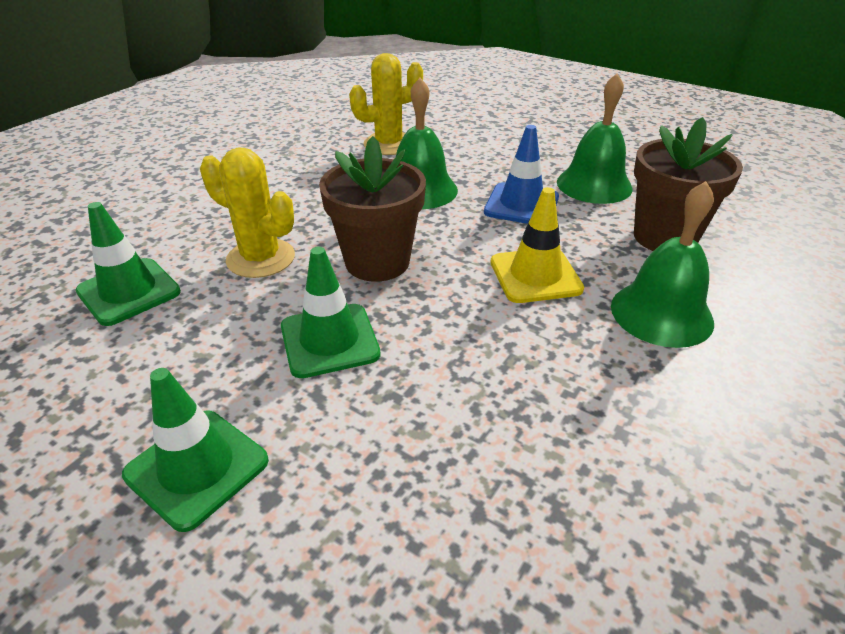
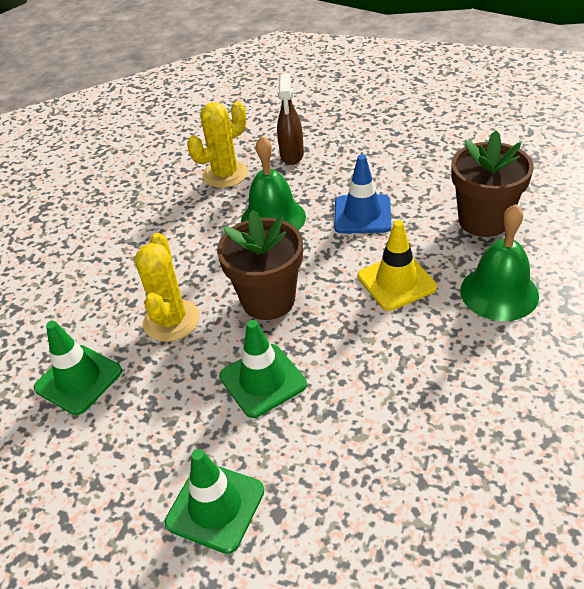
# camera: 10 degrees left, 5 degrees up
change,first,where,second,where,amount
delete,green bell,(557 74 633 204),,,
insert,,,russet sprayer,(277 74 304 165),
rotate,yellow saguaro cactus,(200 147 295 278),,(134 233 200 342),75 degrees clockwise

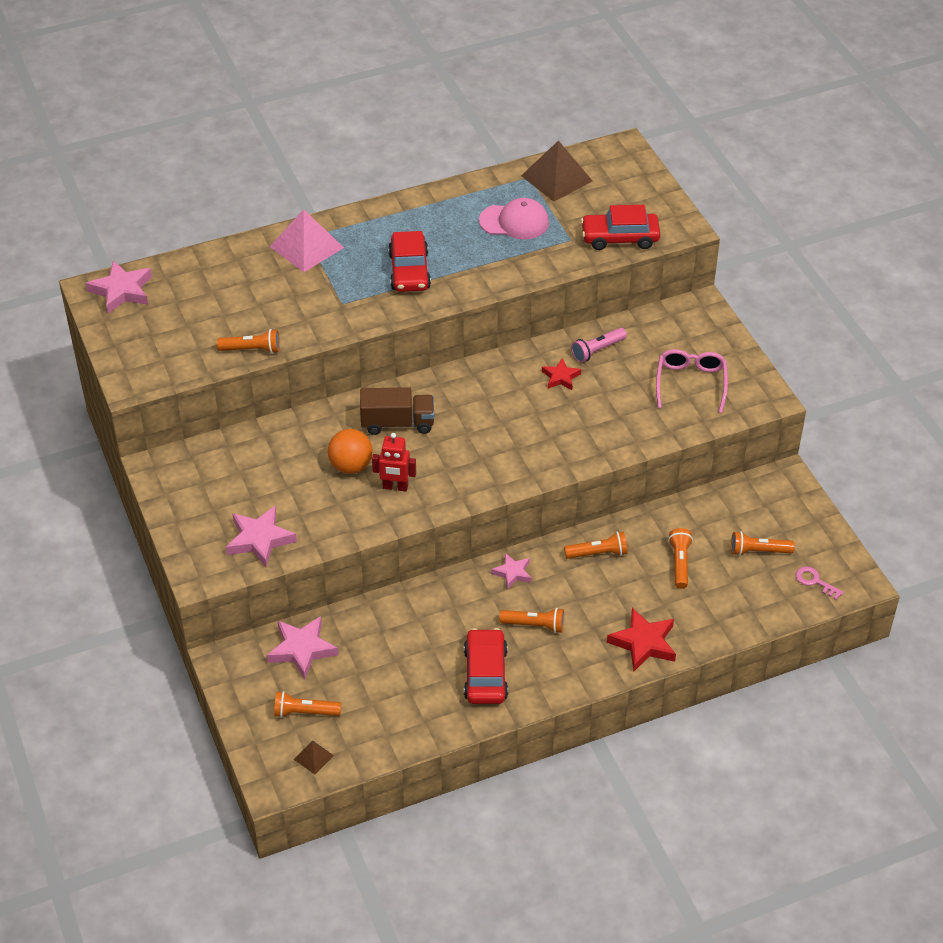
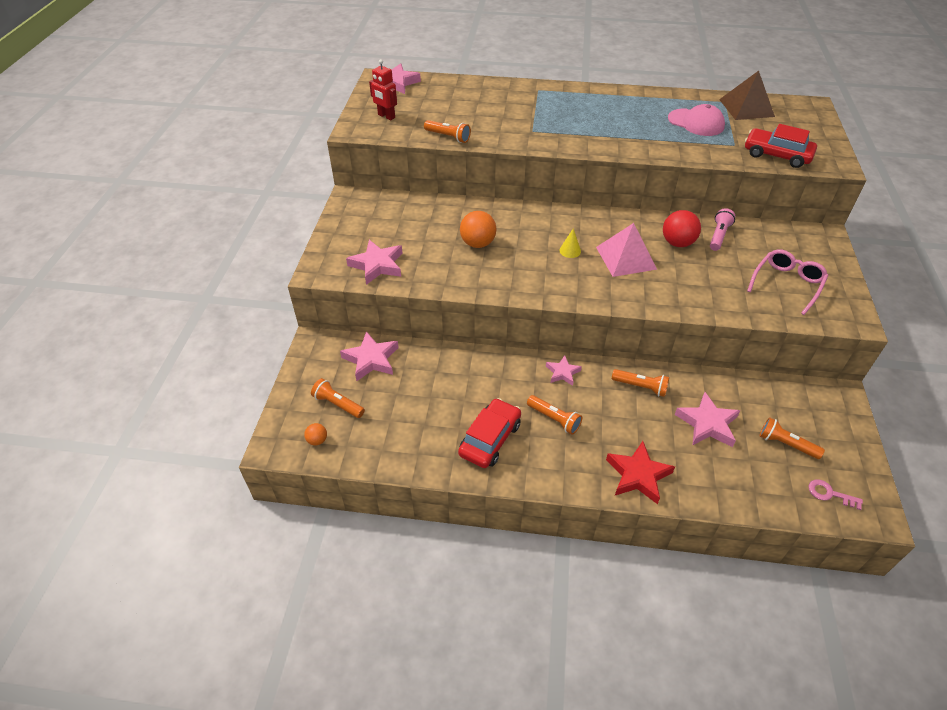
# camera: 30 degrees right, 0 degrees up
change,first,where,second,where,amount
delete,russet truck,(360 387 434 435),,,
delete,scarlet car,(388 231 431 292),,,
insert,,,yellow solid cone,(559 228 581 258),
move,rosy pyramid,(270 209 344 272),,(596 223 657 277),
move,scarlet robot figure,(372 433 416 491),,(369 59 397 120),
replace,russet pyramid,(293 741 334 774),bright orange sphere,(304 423 327 446),
replace,scarlet star shape,(542 358 581 390),scarlet sphere,(663 210 701 247),
replace,bright orange flashlight,(668 528 693 589),rosy star shape,(675 392 741 447),
rotate,rosy flashlight,(571 328 627 363),,(710 208 735 251),120 degrees clockwise
rotate,rosy latchkey,(796 566 843 600),,(808 480 863 510),45 degrees counterclockwise

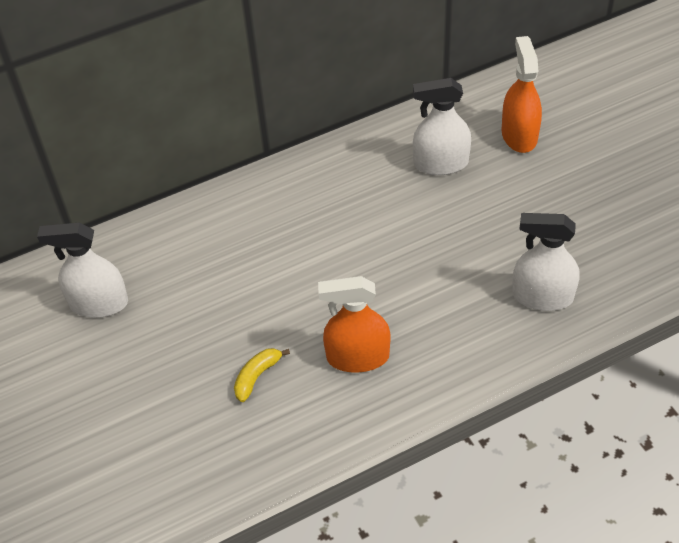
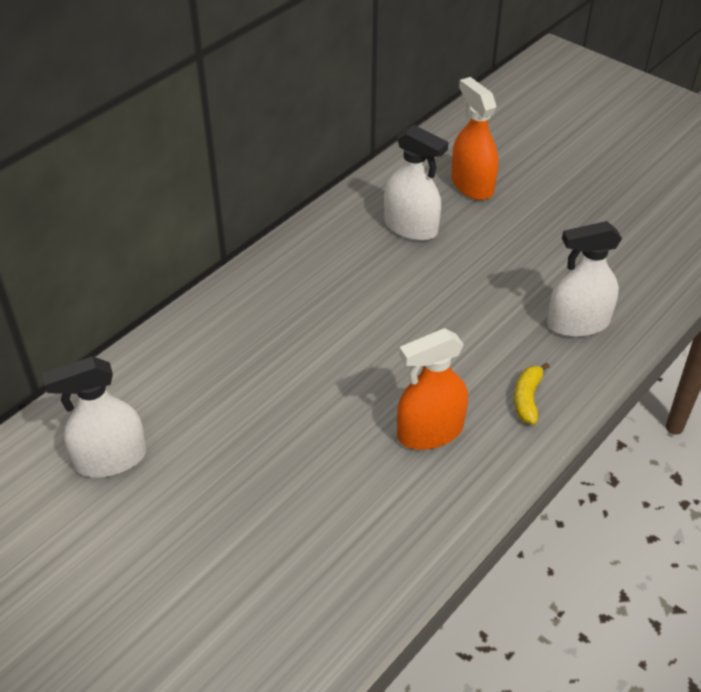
# camera: 25 degrees left, 5 degrees down
change,first,where,second,where,amount
move,yellow toy banana,(234 348 290 402),,(514 362 550 424),
rotate,pure white sprayer,(413 78 471 175),,(384 125 449 241),120 degrees counterclockwise

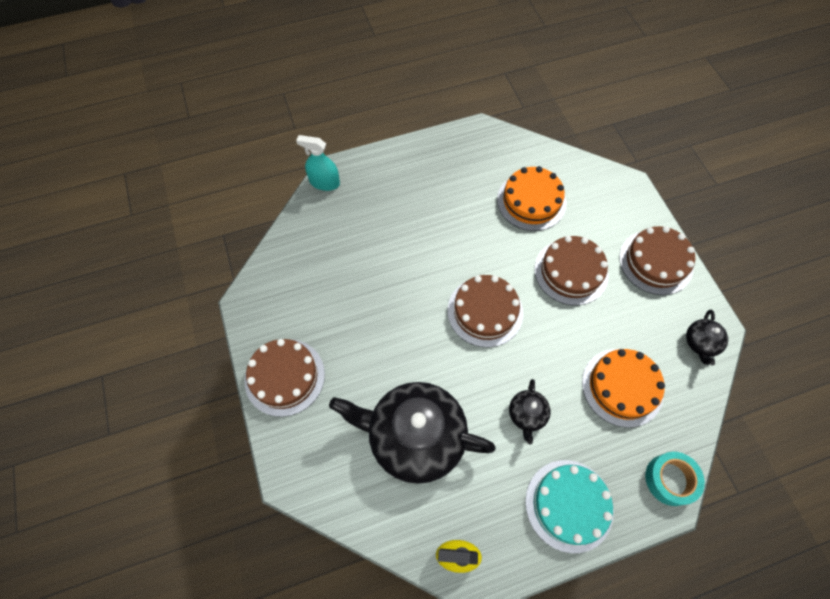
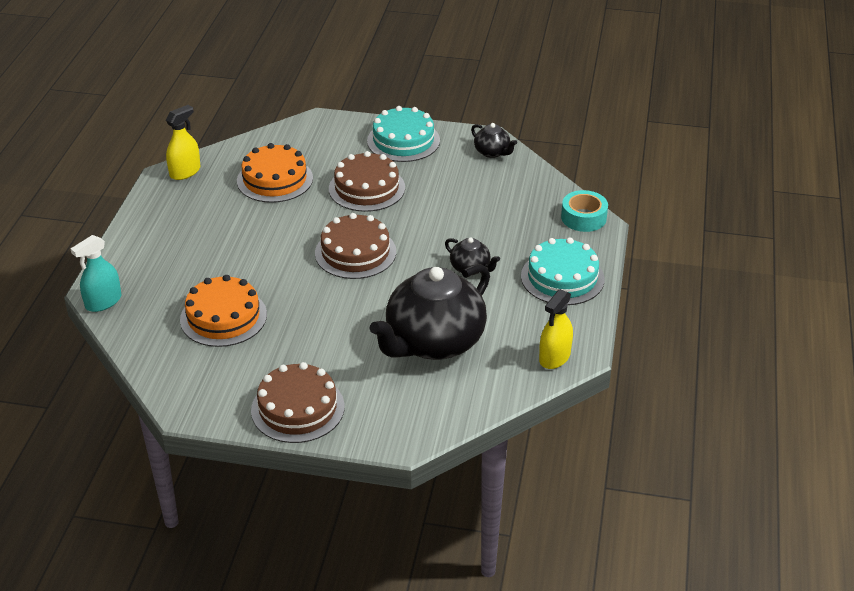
# camera: 60 degrees left, 25 degrees down
change,first,where,second,where,amount
insert,,,yellow sprayer,(166 105 200 180),
move,bright orange layer cake,(582 349 665 428),,(180 275 267 347),
recolor,russet layer cake,(619 226 695 295),teal layer cake,(367 106 440 162),

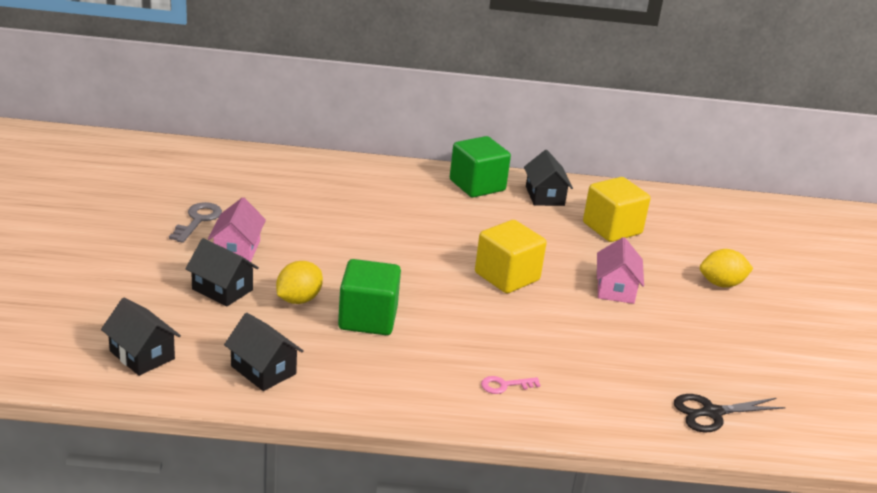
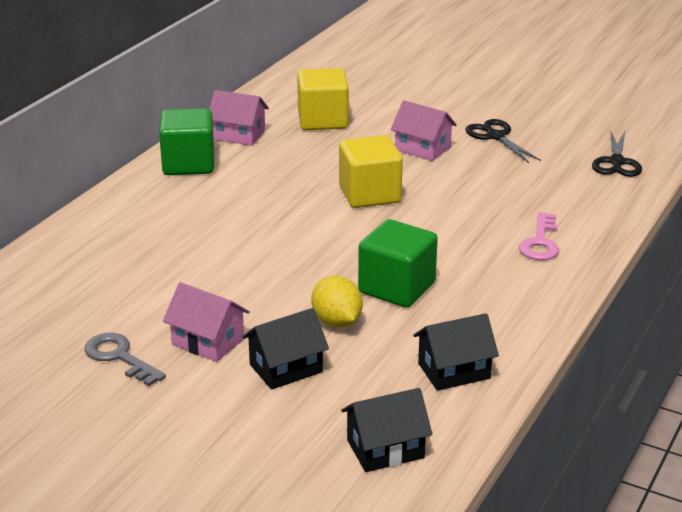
# camera: 60 degrees left, 0 degrees up
change,first,where,second,where,amount
delete,yellow toy lemon,(700 249 753 288),,,
insert,,,ebony shears,(465 119 541 163),
recolor,ebony cottage,(524 150 573 206),rosy cottage,(209 90 269 146),
resize,rosy latchkey,(481 376 540 394),,(519 212 559 260),x1.51

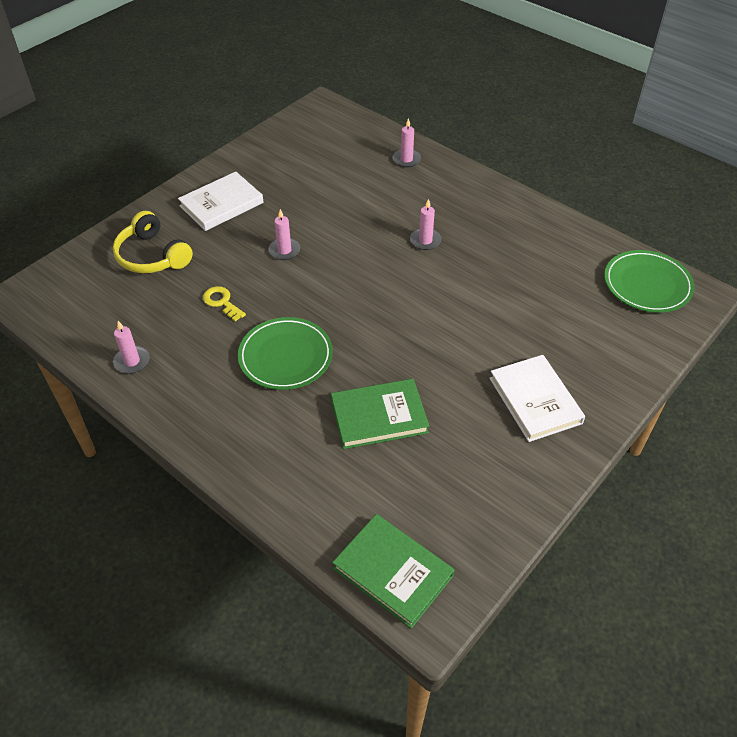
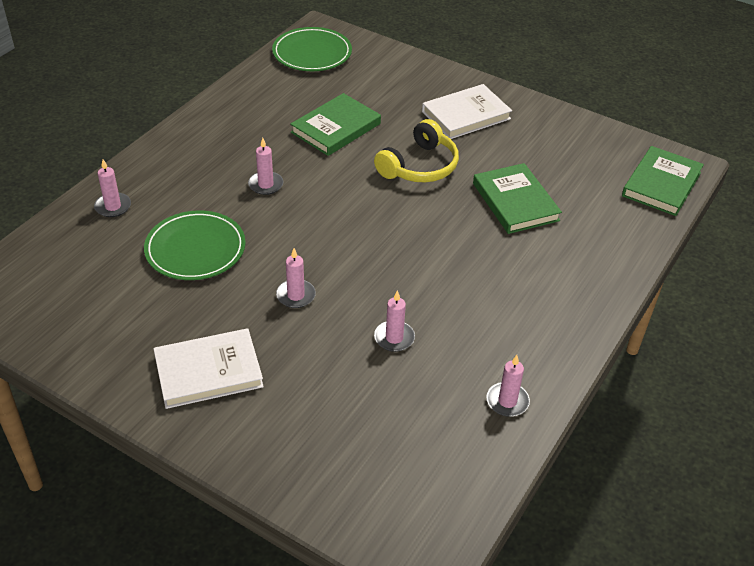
# camera: 100 degrees left, 5 degrees down
change,first,where,second,where,amount
insert,,,green hardcover,(290 93 381 156),
move,yellow headphones,(113 211 193 273),,(374 119 459 182),
move,green plate,(238 317 333 390),,(144 210 246 280),
replace,yellow latchkey,(203 286 246 321),rosy pillar candle,(374 290 415 352),
rotate,pure white hardcover,(178 172 264 231),,(153 328 264 409),60 degrees counterclockwise

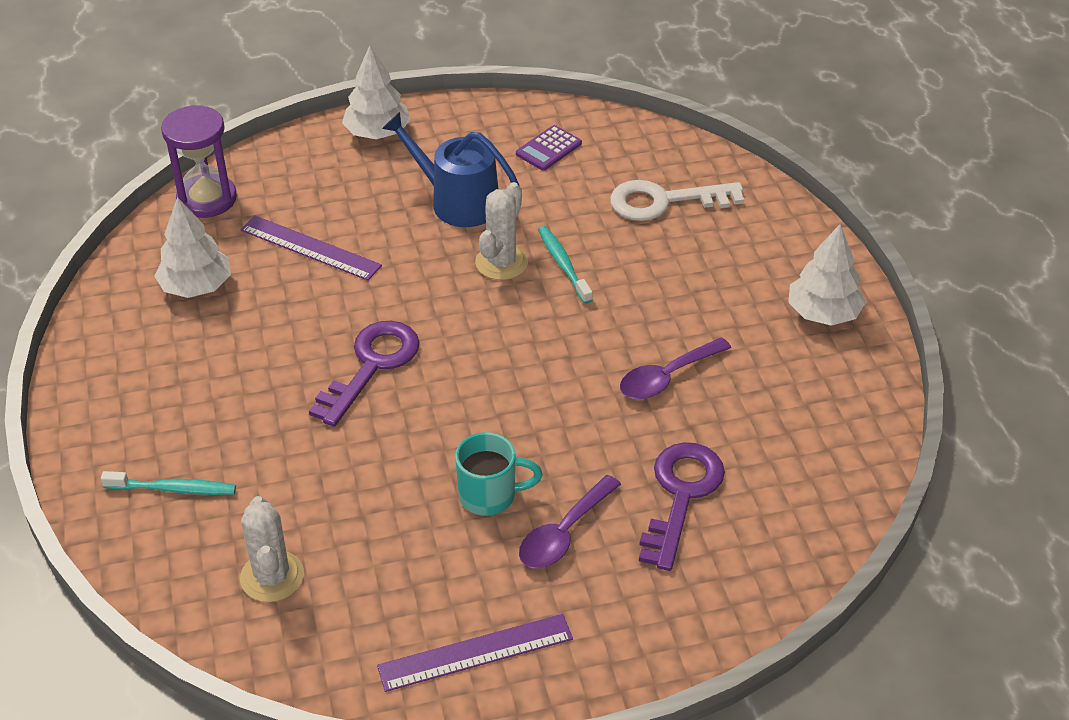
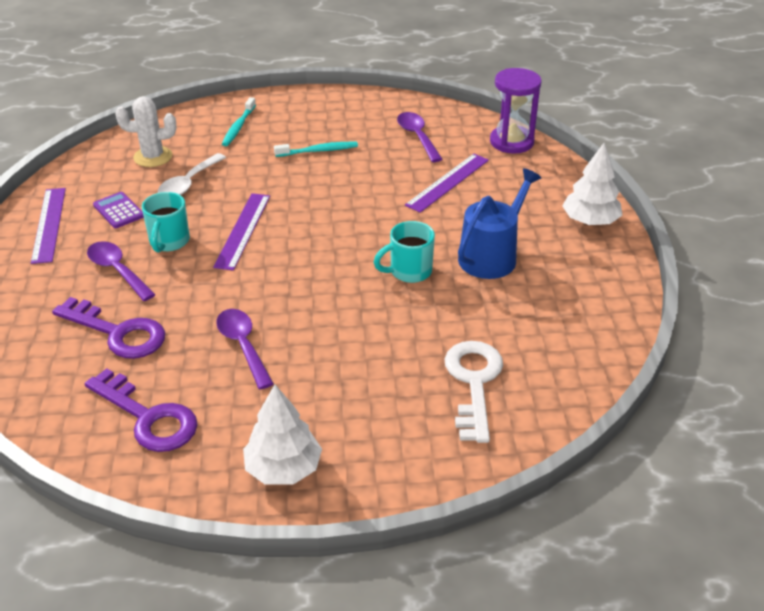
# camera: 100 degrees right, 5 degrees down
change,first,where,second,where,amount
insert,,,pure white tablespoon,(158 153 226 195),
insert,,,purple straightedge,(213 193 270 271),
move,purple latchkey,(309 321 420 427),,(85 368 198 452),
move,purple calculator,(516 125 582 171),,(93 192 144 228),
move,teal dental brush,(538 226 593 304),,(274 142 358 157),
replace,pure white tree,(154 197 231 298),purple tablespoon,(397 112 443 162),
replace,pure white saguaro cactus,(475 182 528 280),teal mug,(374 221 435 283),

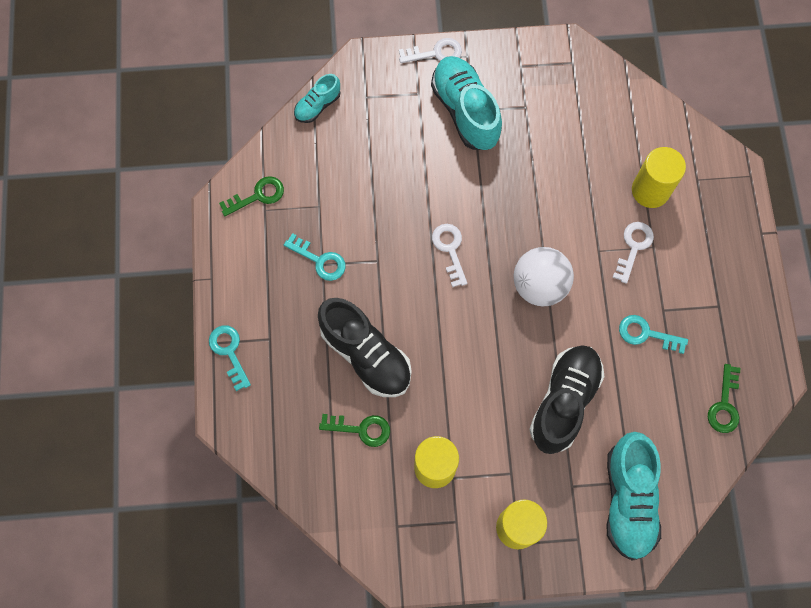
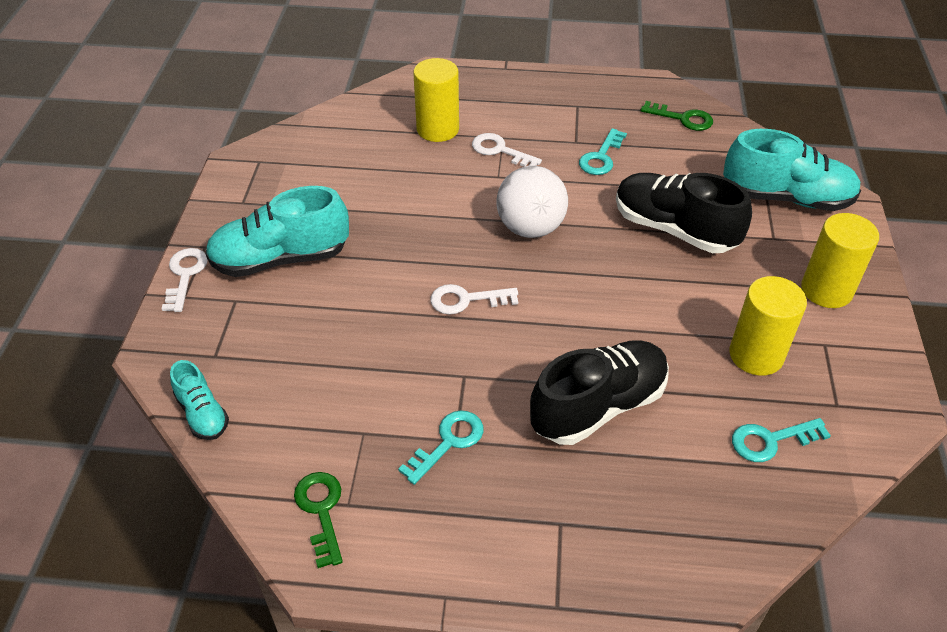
# camera: 80 degrees left, 25 degrees down
change,first,where,second,where,amount
delete,green latchkey,(319 414 390 447),,,
move,teal latchkey,(209 325 251 391),,(732 418 831 462),

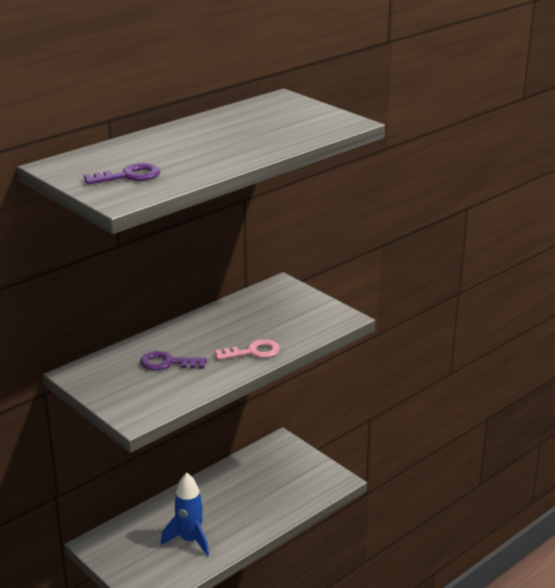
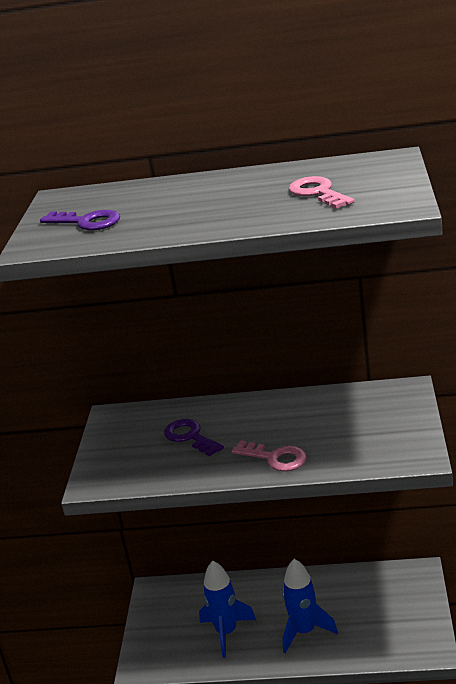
# camera: 50 degrees right, 0 degrees up
change,first,where,second,where,amount
insert,,,cobalt toy rocket,(282 559 338 653),
insert,,,rosy latchkey,(289 176 355 209),

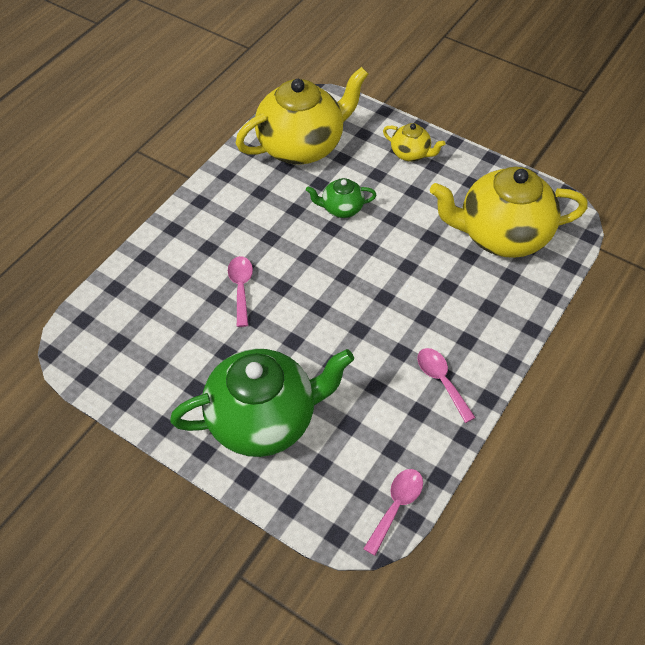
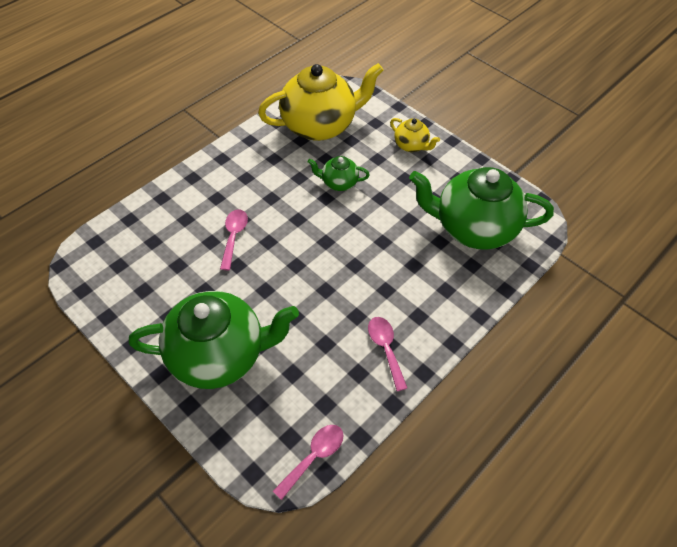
# camera: 10 degrees right, 0 degrees up
change,first,where,second,where,amount
recolor,yellow china teapot,(430 167 588 258),green china teapot,(409 167 554 250),

